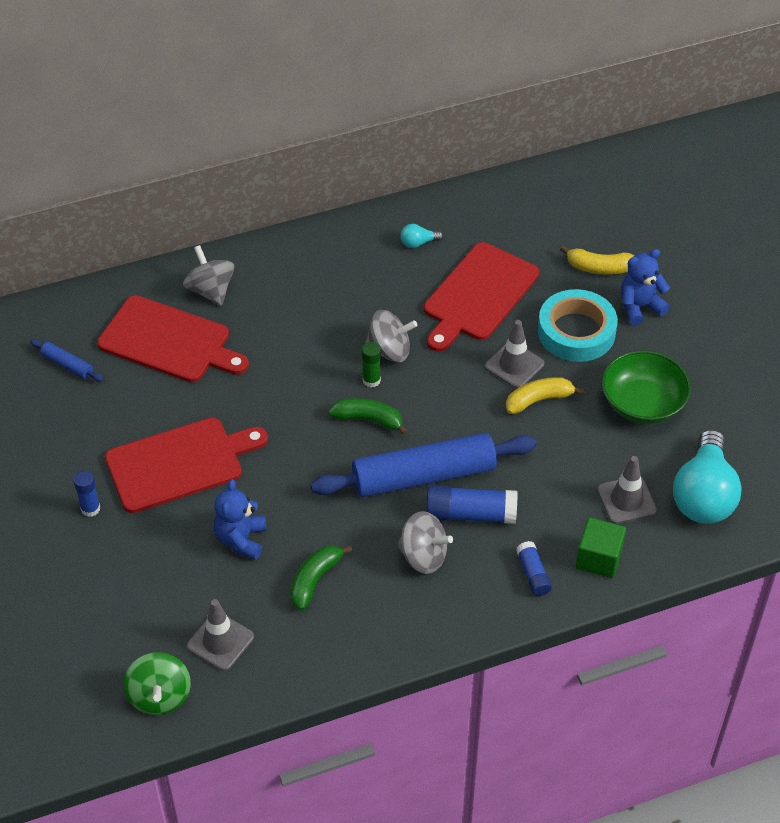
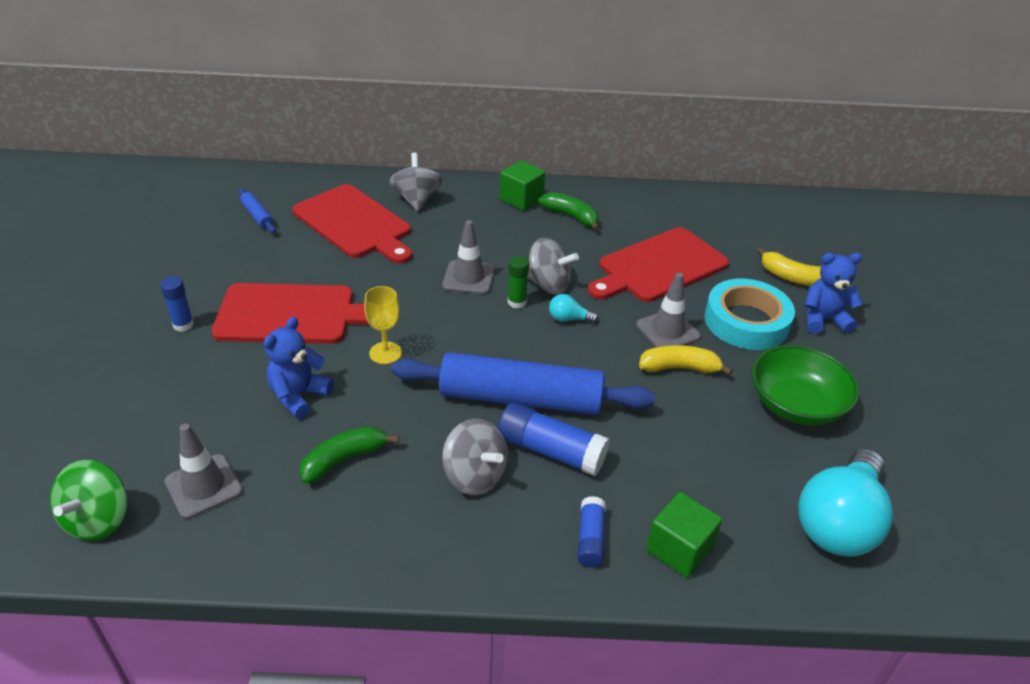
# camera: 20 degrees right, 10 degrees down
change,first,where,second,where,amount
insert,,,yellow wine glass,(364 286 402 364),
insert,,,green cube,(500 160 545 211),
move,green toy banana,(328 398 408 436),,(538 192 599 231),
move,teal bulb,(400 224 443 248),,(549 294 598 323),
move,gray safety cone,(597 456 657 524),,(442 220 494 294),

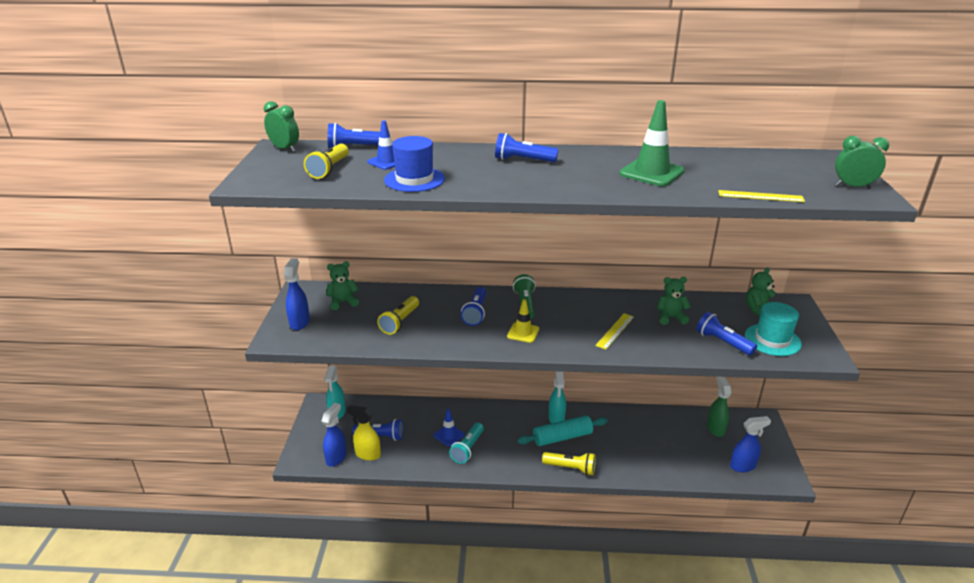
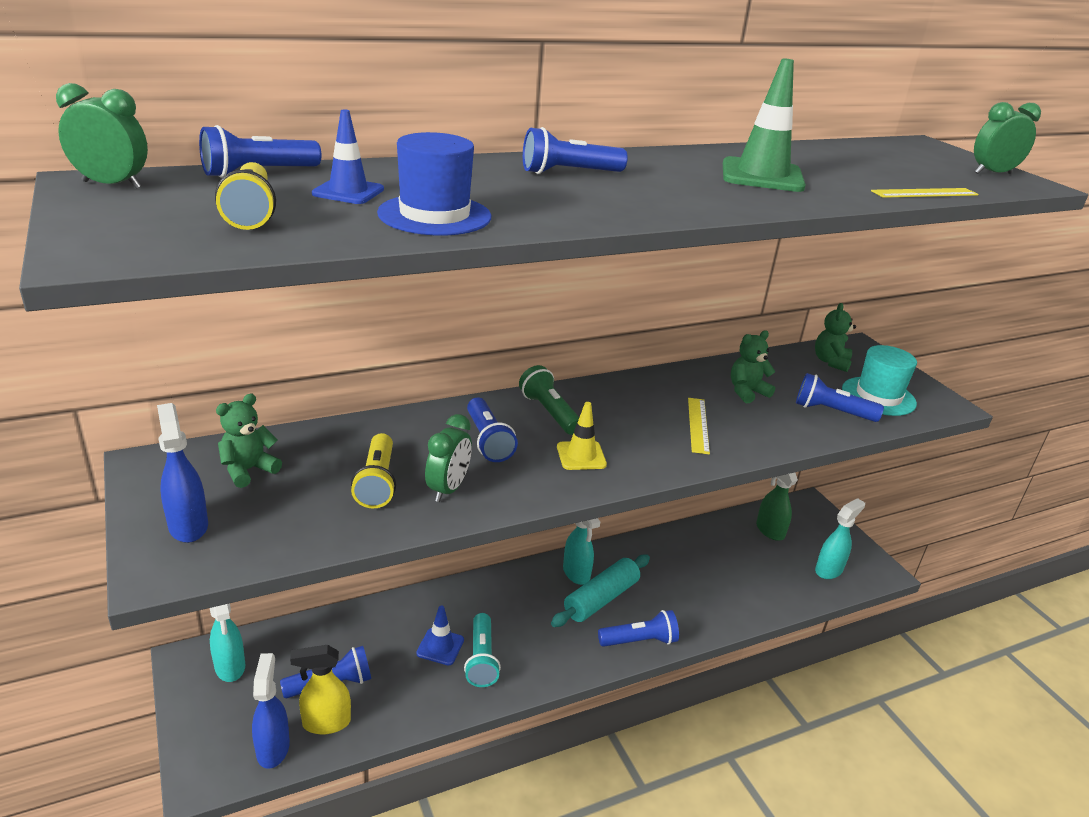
# camera: 30 degrees left, 0 degrees up
change,first,where,second,where,amount
insert,,,green bedside clock,(425 414 472 502),
recolor,yellow flashlight,(542 452 596 475),cobalt flashlight,(598 610 679 647),
recolor,cobalt sprayer,(730 416 771 472),teal sprayer,(815 498 865 579),

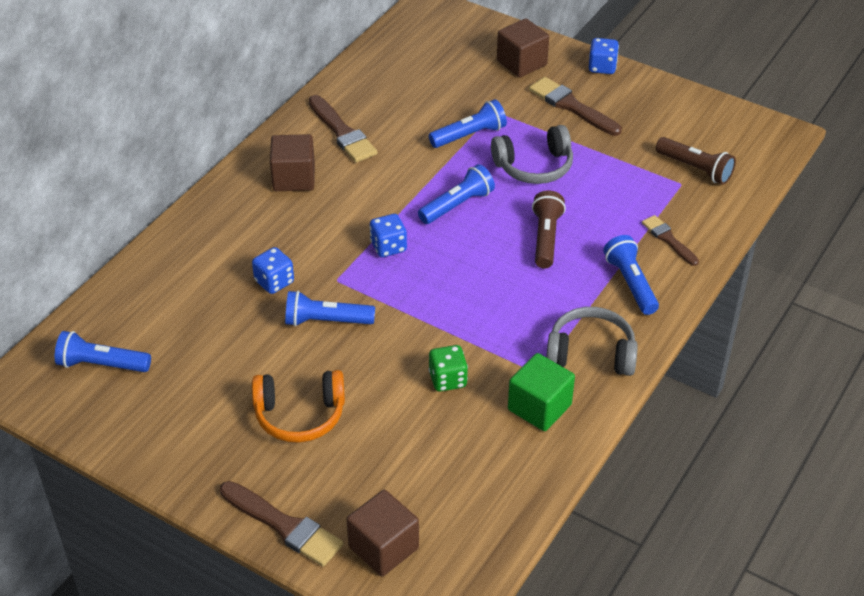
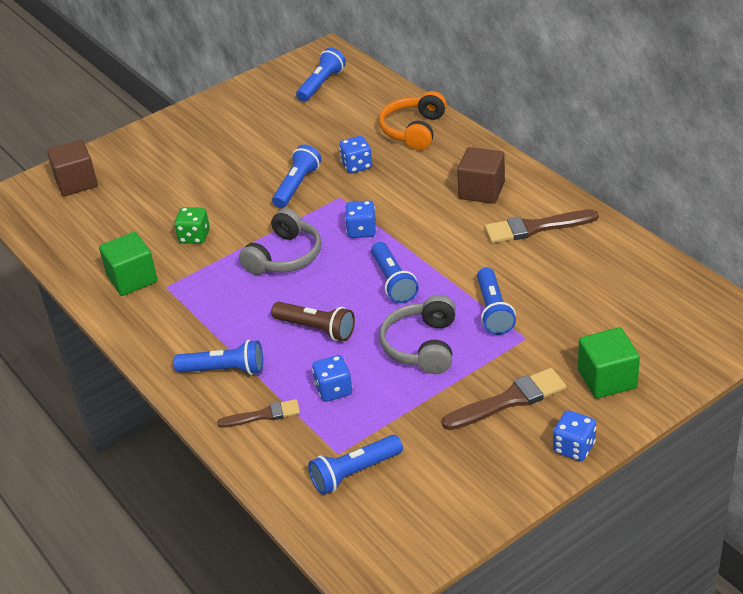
# camera: 115 degrees right, 5 degrees down
change,first,where,second,where,amount
delete,russet brush,(220 481 343 567),,,
insert,,,cobalt dice,(312 355 352 402),
move,bright orange headphones,(252 370 345 443),,(379 91 447 150),
move,gray headphones,(546 307 638 376),,(239 208 321 275),
recolor,russet cube,(497 18 549 78),green cube,(578 327 640 399),
recolor,russet flashlight,(656 137 736 185),cobalt flashlight,(308 435 403 495),

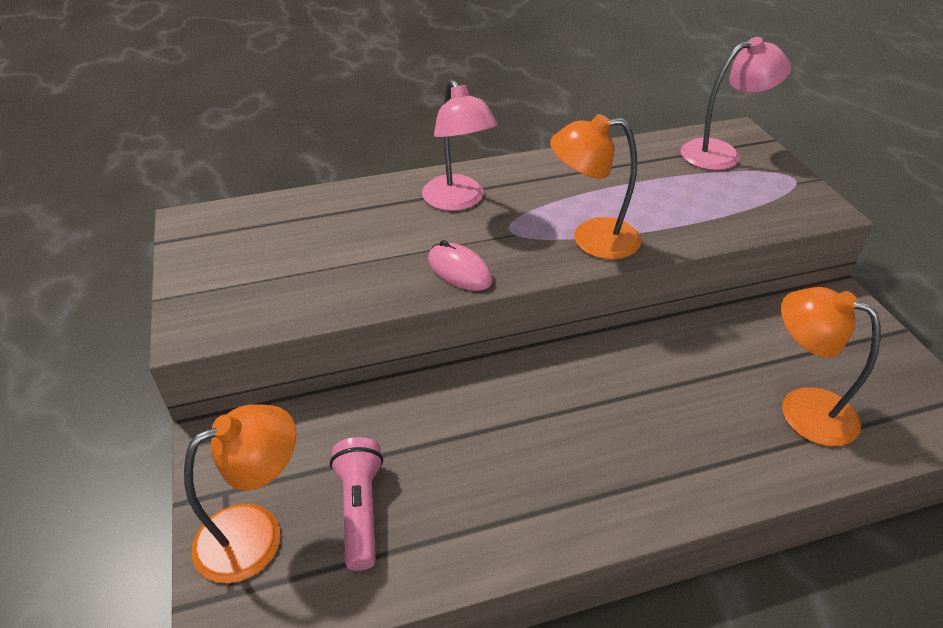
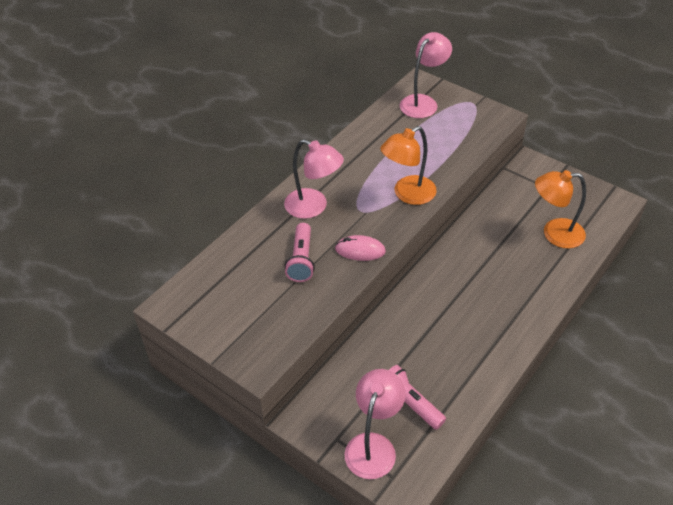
# camera: 35 degrees left, 5 degrees up
change,first,where,second,where,amount
insert,,,rosy flashlight,(284 223 315 282),
recolor,bright orange desk lamp,(184 404 296 583),rosy desk lamp,(345 369 406 479),

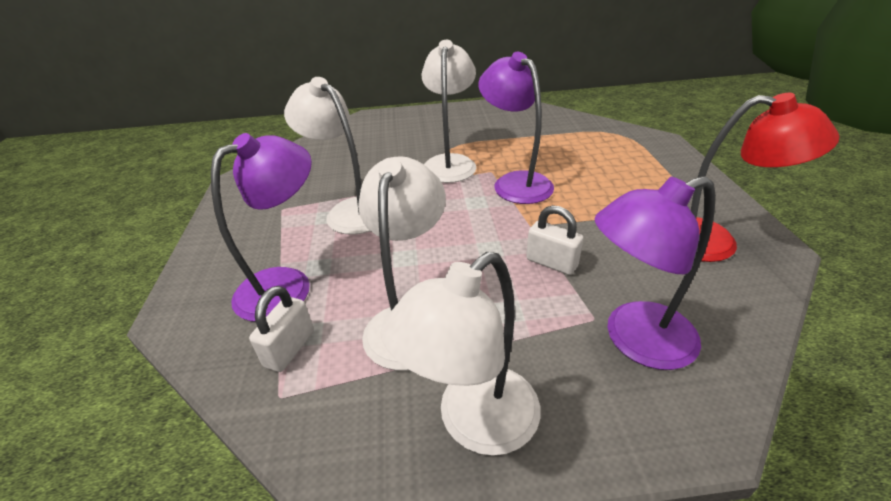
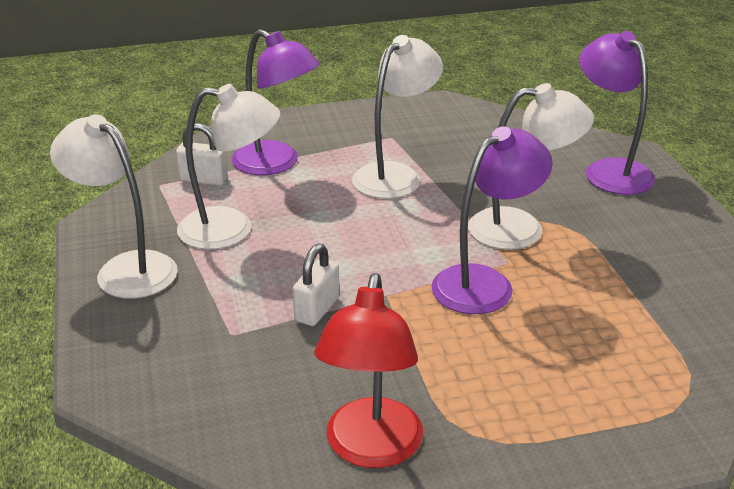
# camera: 80 degrees right, 5 degrees down
change,first,where,second,where,amount
move,purple desk lamp,(594 176 716 370),,(580 31 655 195),

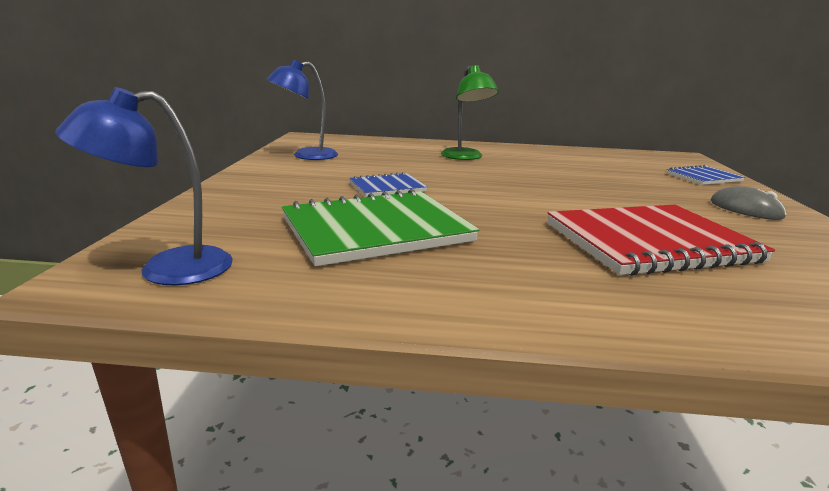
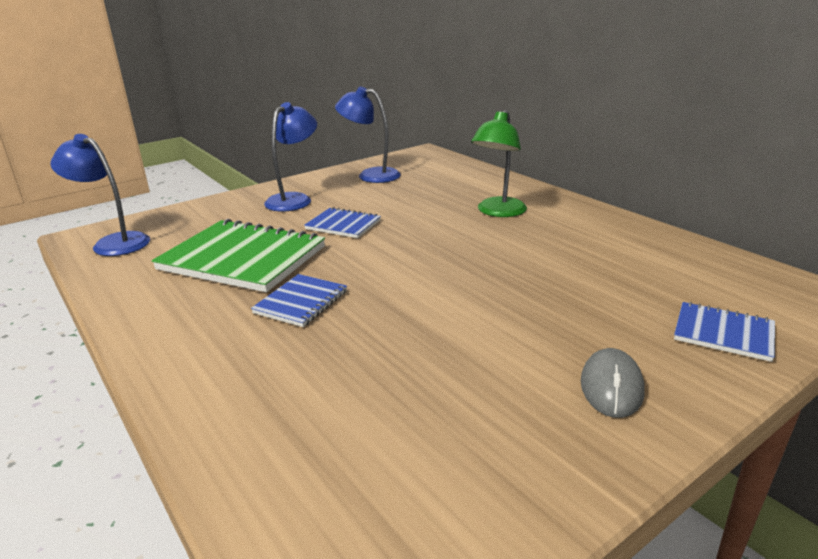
# camera: 50 degrees right, 5 degrees up
change,first,where,second,where,amount
delete,scarlet notepad,(547 205 775 276),,,
insert,,,cobalt notepad,(251 274 347 327),
insert,,,cobalt desk lamp,(264 102 317 211),

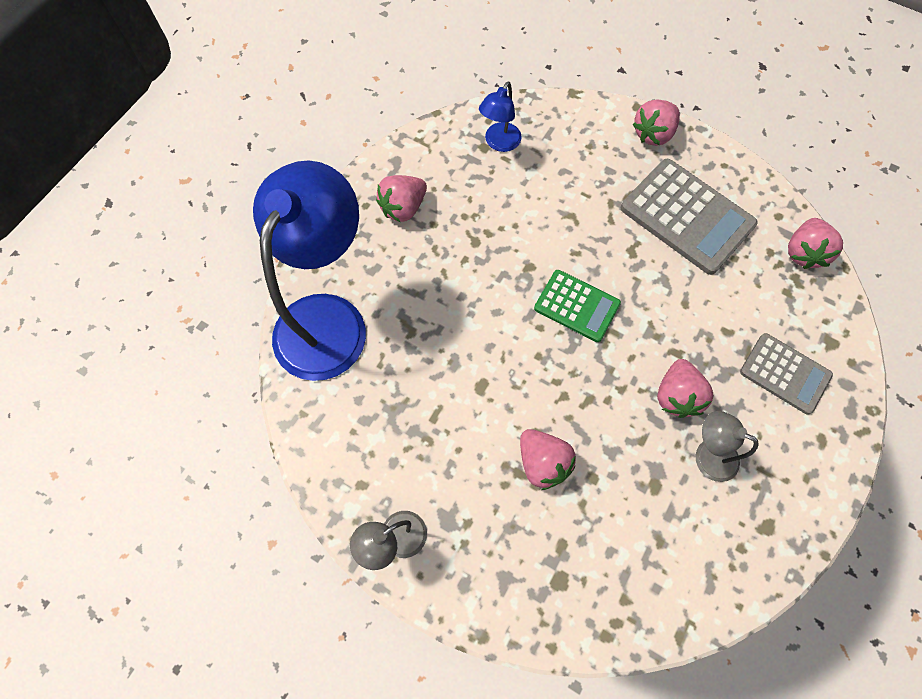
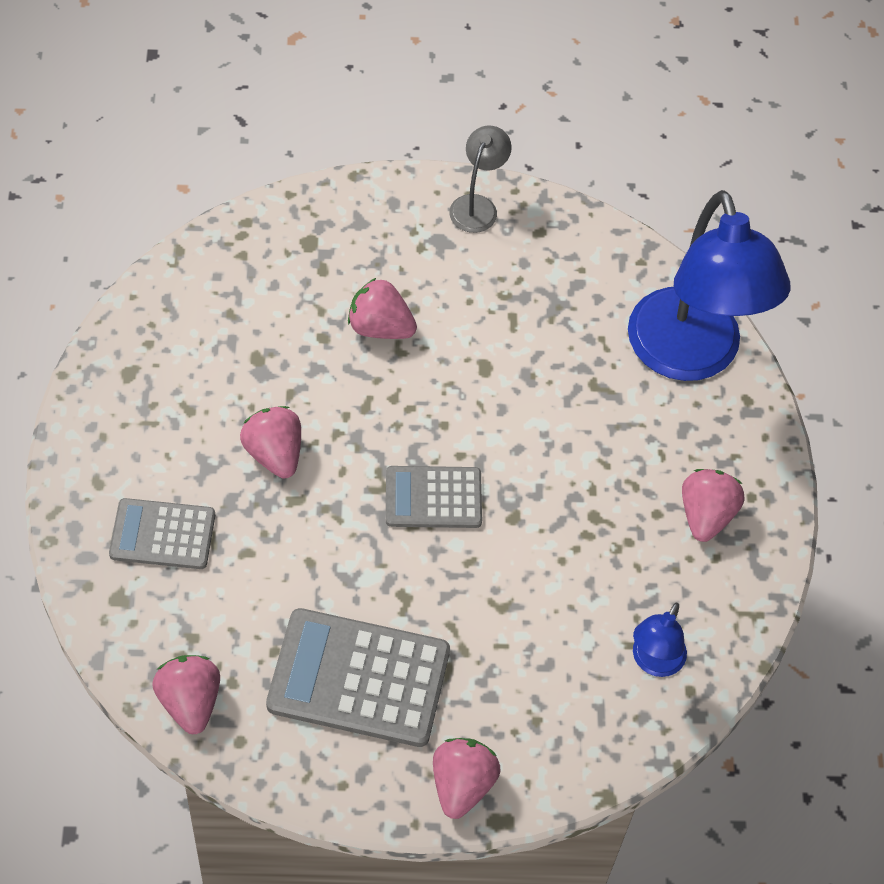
# camera: 145 degrees right, 10 degrees down
change,first,where,second,where,amount
delete,gray desk lamp,(696 411 759 482),,,
recolor,green calculator,(534 270 621 342),gray calculator,(386 466 482 528),
rotate,cobalt desk lamp,(479 82 522 152),,(633 603 687 677),150 degrees counterclockwise

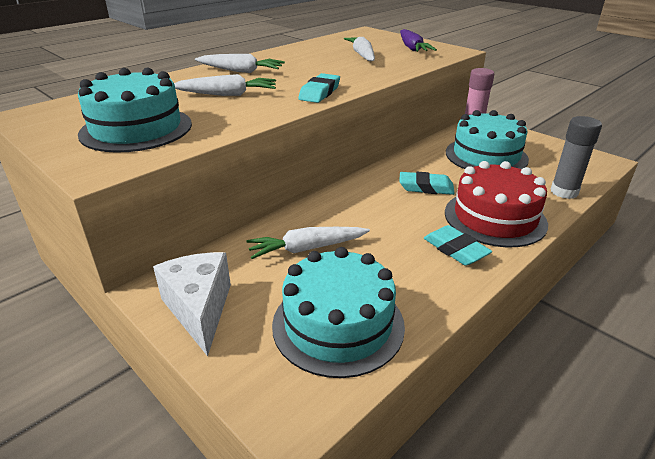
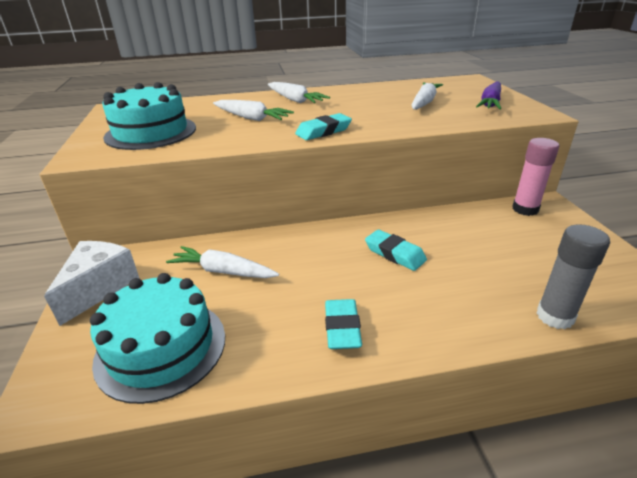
# camera: 35 degrees right, 0 degrees up
change,first,where,second,where,amount
delete,scarlet layer cake,(445 161 548 247),,,
delete,teal layer cake,(446 110 529 169),,,

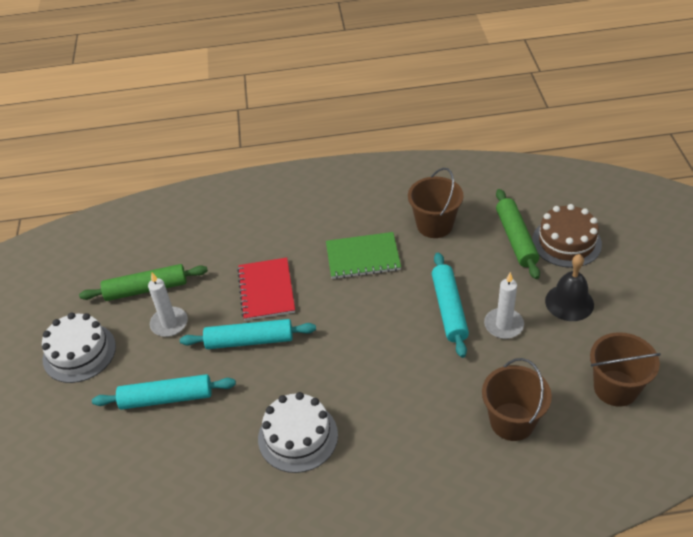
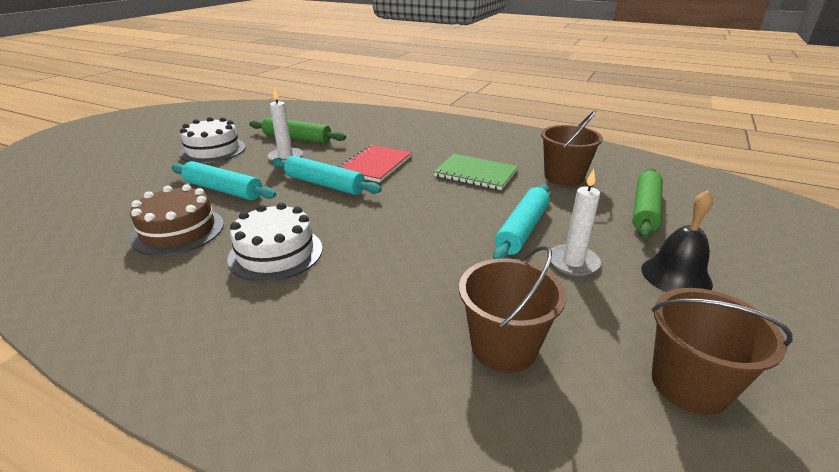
# camera: 30 degrees right, 15 degrees down
change,first,where,second,where,amount
move,russet layer cake,(532 204 602 268),,(130 184 224 256),

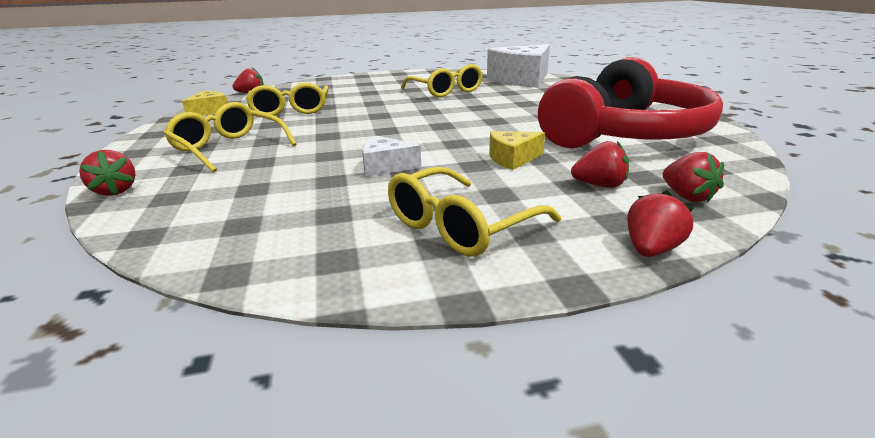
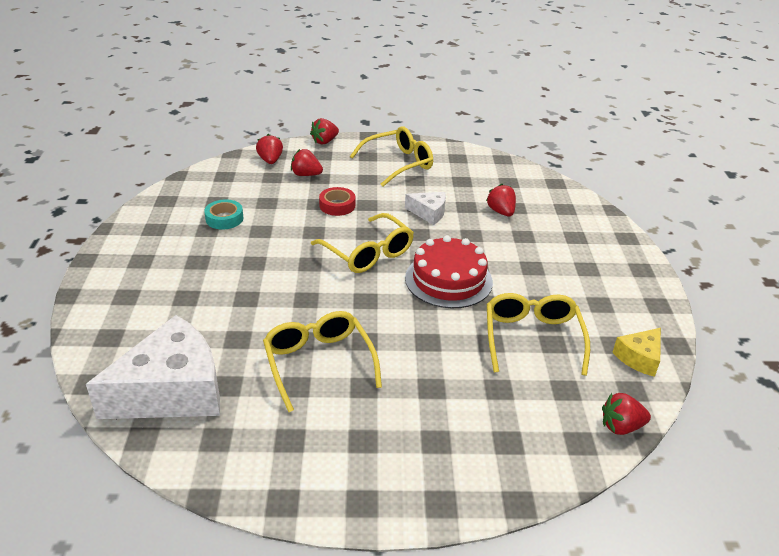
# camera: 170 degrees left, 10 degrees up
change,first,where,second,where,amount
insert,,,scarlet layer cake,(405 235 493 308),
move,scarlet berry,(79 150 136 196),,(486 184 516 216),
move,yellow eyeglasses,(164 102 297 172),,(311 213 414 273),
replace,yellow cheese,(489 131 545 170),scarlet roll of tape,(319 187 355 216),
replace,scarlet headphones,(538 57 723 148),teal roll of tape,(204 200 243 229),

